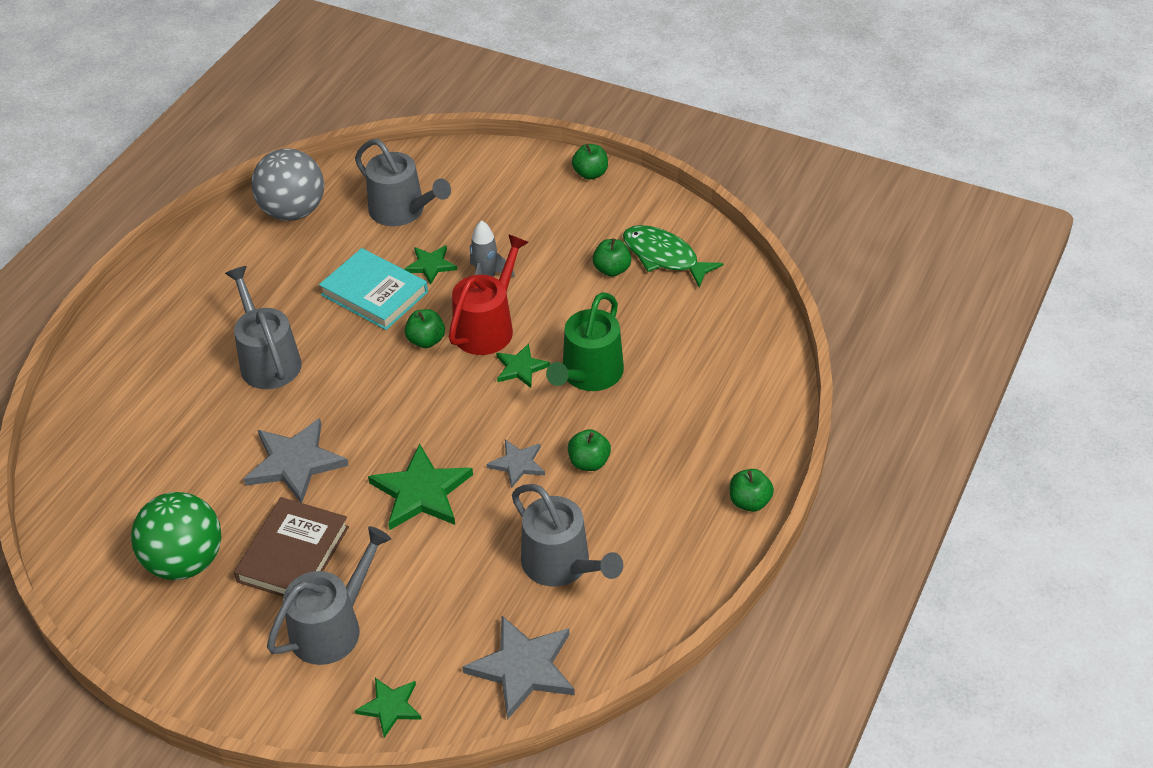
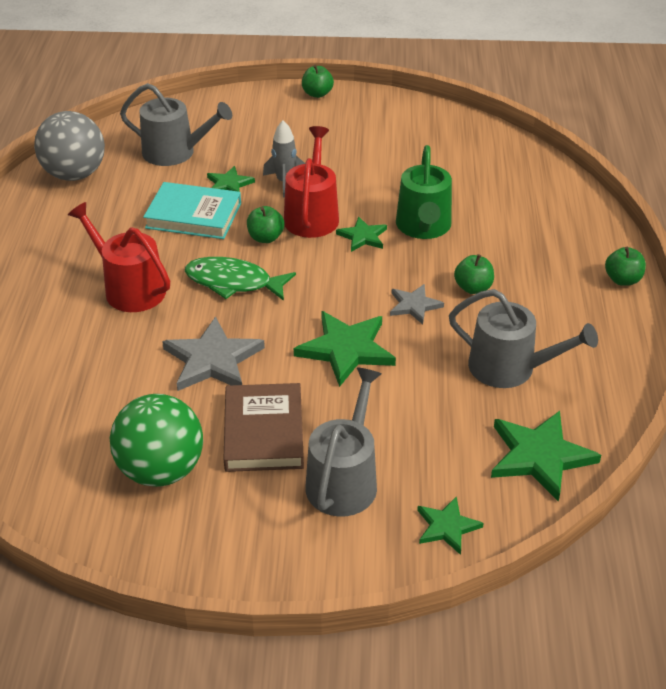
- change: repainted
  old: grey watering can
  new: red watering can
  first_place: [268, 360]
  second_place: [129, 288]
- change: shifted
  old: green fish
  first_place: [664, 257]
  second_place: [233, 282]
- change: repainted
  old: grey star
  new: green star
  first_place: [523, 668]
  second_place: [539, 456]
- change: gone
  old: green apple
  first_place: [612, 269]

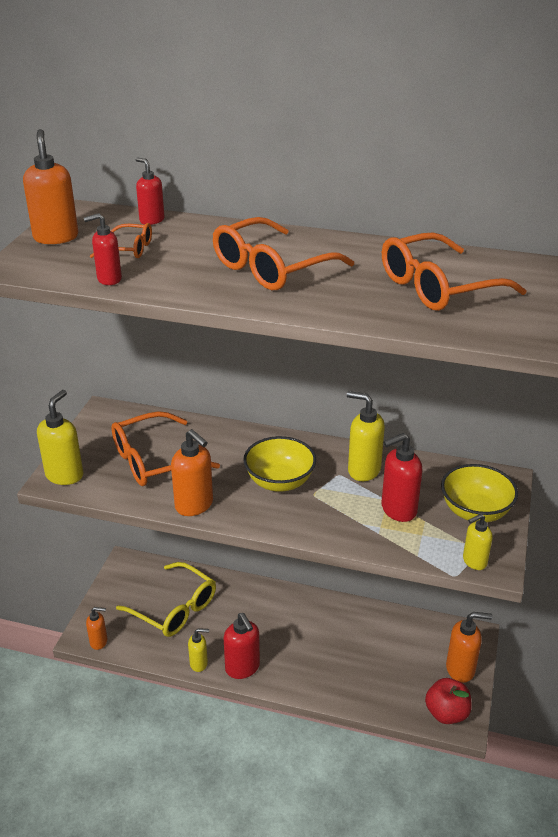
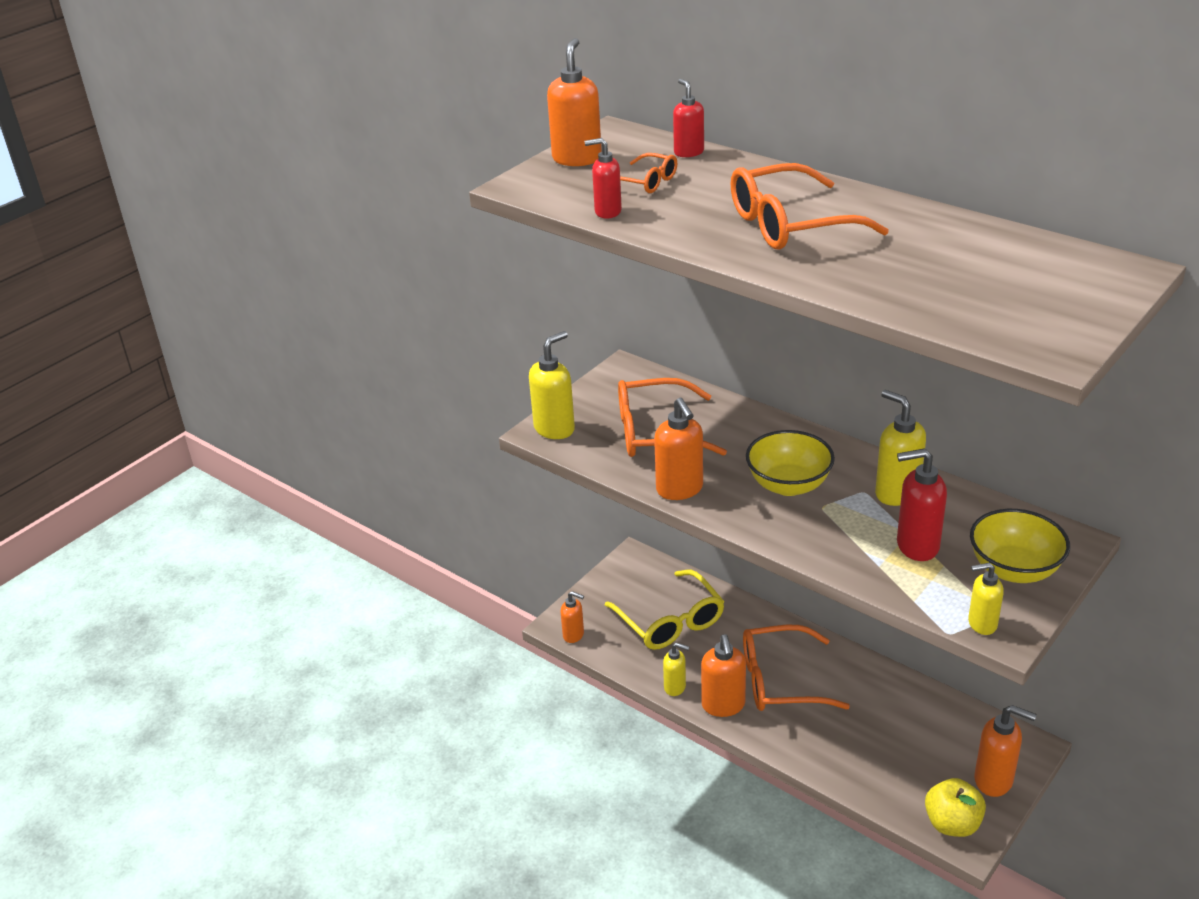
- change: repainted
  old: red soap dispenser
  new: orange soap dispenser
  first_place: [242, 668]
  second_place: [723, 705]
- change: shifted
  old: orange glasses
  first_place: [437, 287]
  second_place: [780, 680]
- change: repainted
  old: red apple
  new: yellow apple
  first_place: [446, 713]
  second_place: [952, 824]

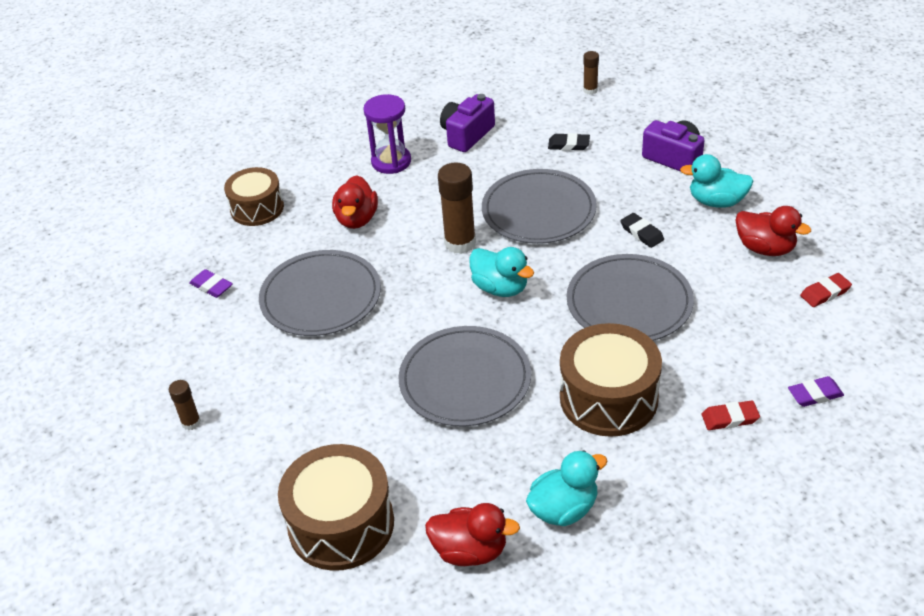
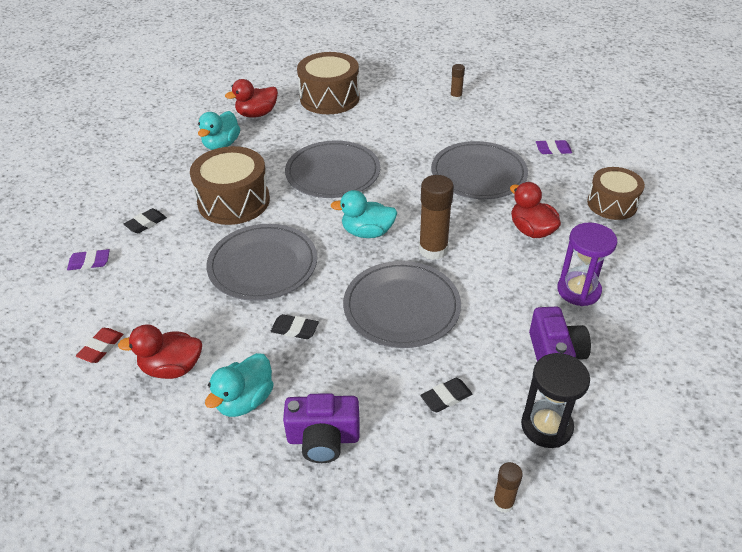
- change: rotated
  old: purple eraser
  first_place: [815, 394]
  second_place: [89, 262]
  degrees: 45
- change: repainted
  old: red eraser
  new: black eraser
  first_place: [730, 418]
  second_place: [146, 223]
- change: rotated
  old: turquoise duck
  first_place: [716, 201]
  second_place: [245, 400]
  degrees: 150
- change: new
  new: black hourglass
  second_place: [546, 426]

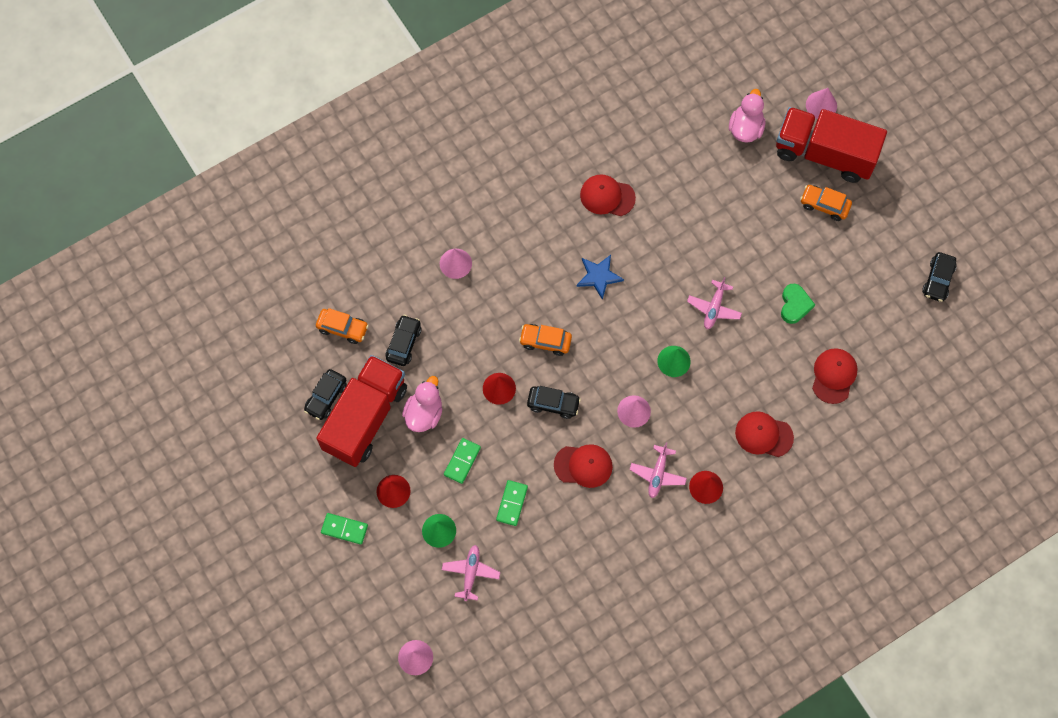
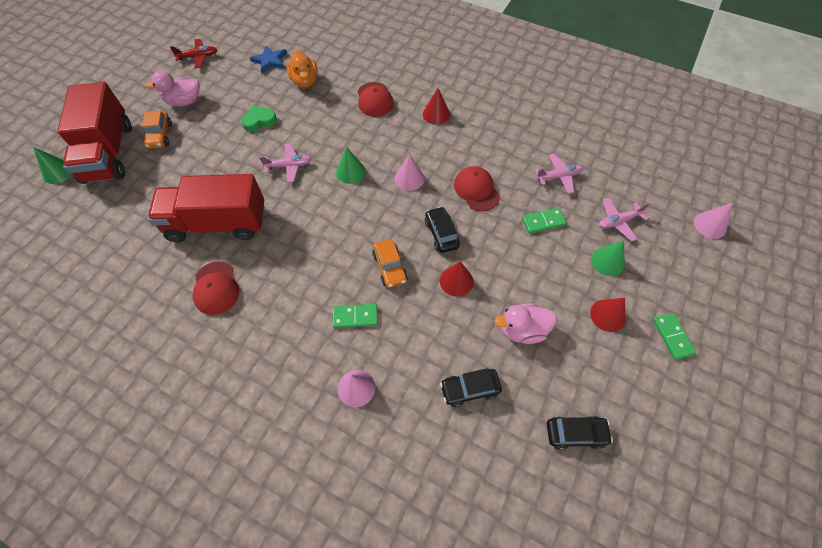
- change: repainted
  old: pink cone
  new: green cone
  first_place: [821, 105]
  second_place: [58, 172]
- change: shifted
  old: pink duck
  first_place: [745, 128]
  second_place: [184, 101]
- change: shifted
  old: red truck
  first_place: [365, 418]
  second_place: [217, 223]
- change: swapped
  old: black car
  new: red plane
  first_place: [938, 280]
  second_place: [198, 57]
- change: shifted
  old: blue star
  first_place: [599, 276]
  second_place: [270, 61]
- change: swapped
  old: red cap
  new: orange duck
  first_place: [834, 376]
  second_place: [305, 81]
- change: shifted
  old: green domino
  first_place: [462, 461]
  second_place: [355, 317]
- change: shifted
  old: pink plane
  first_place: [657, 474]
  second_place: [558, 177]
- change: gone
  old: orange car
  first_place: [343, 328]

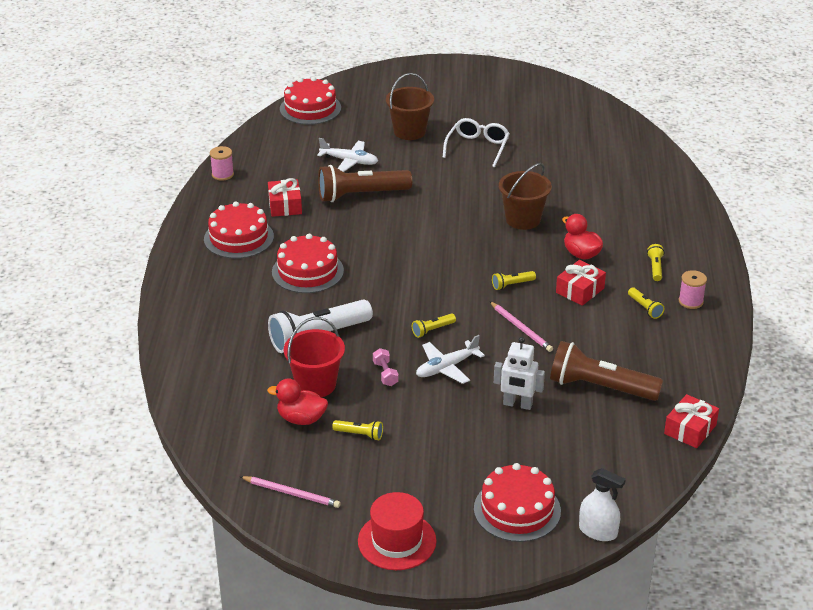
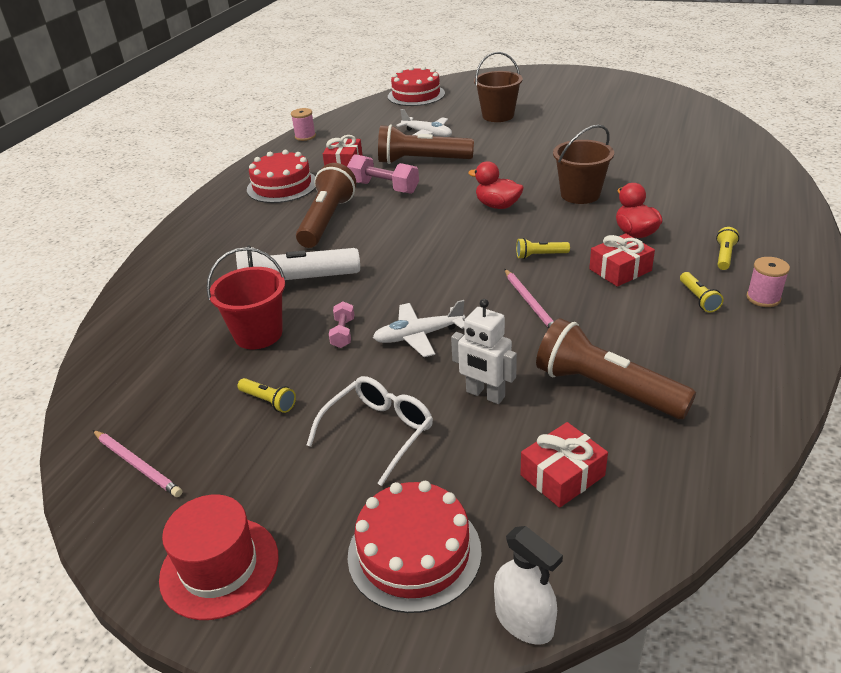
- change: swapped
  old: red cake
  new: brown flashlight
  first_place: [307, 271]
  second_place: [327, 220]
- change: shifted
  old: white glasses
  first_place: [477, 148]
  second_place: [378, 432]
- change: new
  new: pink dumbbell
  second_place: [384, 187]
- change: shifted
  old: red duck
  first_place: [301, 419]
  second_place: [497, 206]
- change: shifted
  old: red gift
  first_place: [690, 429]
  second_place: [562, 475]
- change: gone
  old: yellow flashlight
  first_place: [432, 330]

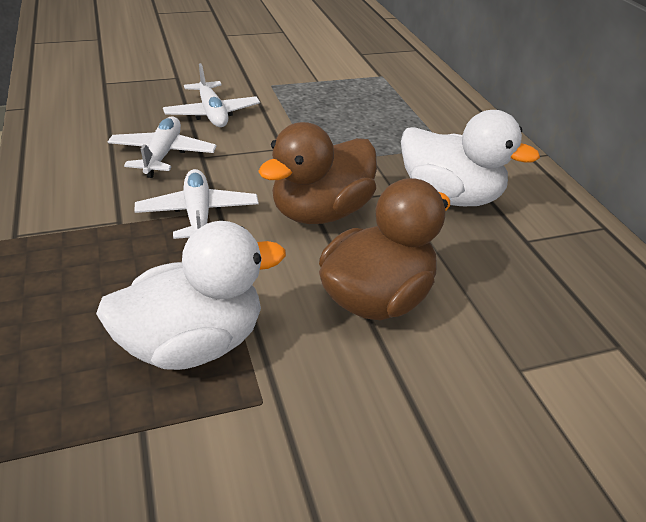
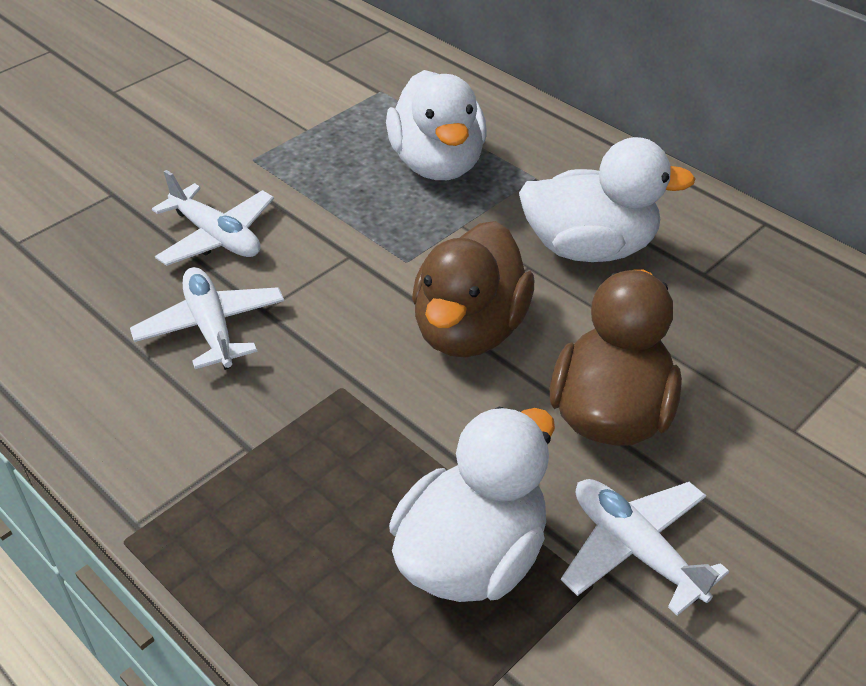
- change: new
  new: white duck
  second_place: [437, 164]
- change: shifted
  old: white plane
  first_place: [198, 215]
  second_place: [635, 549]

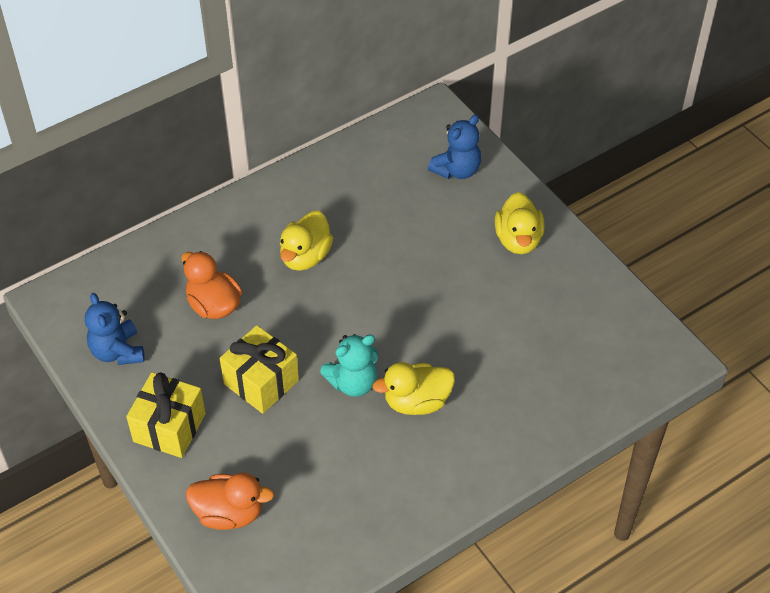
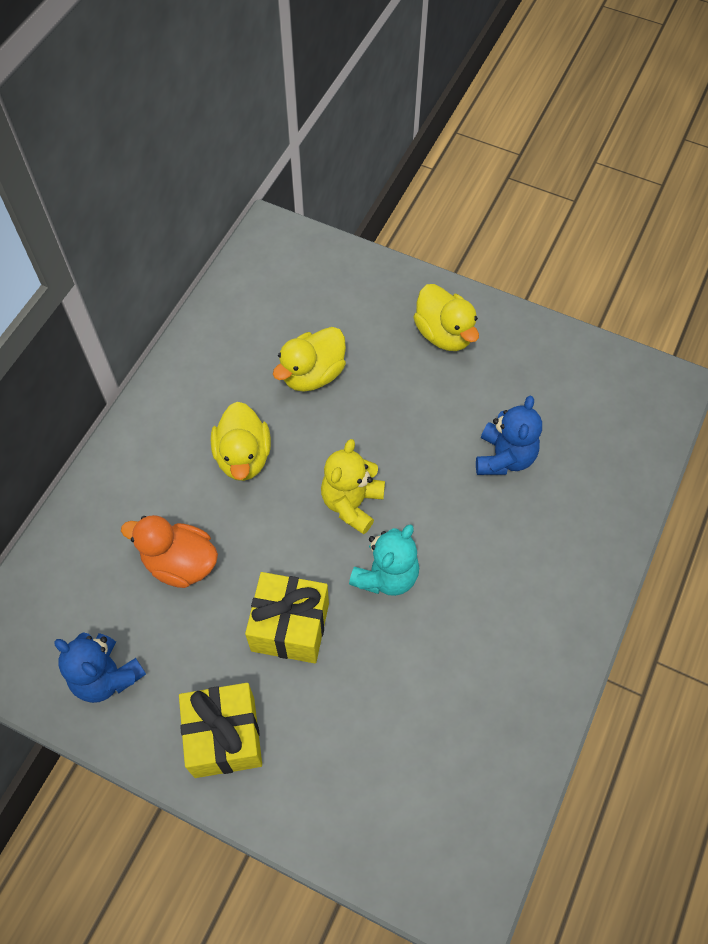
- change: shifted
  old: yellow duck
  first_place: [416, 402]
  second_place: [312, 374]
- change: new
  new: yellow teddy bear
  second_place: [352, 503]
- change: shifted
  old: blue teddy bear
  first_place: [457, 170]
  second_place: [504, 457]
- change: gone
  old: orange duck
  first_place: [229, 513]

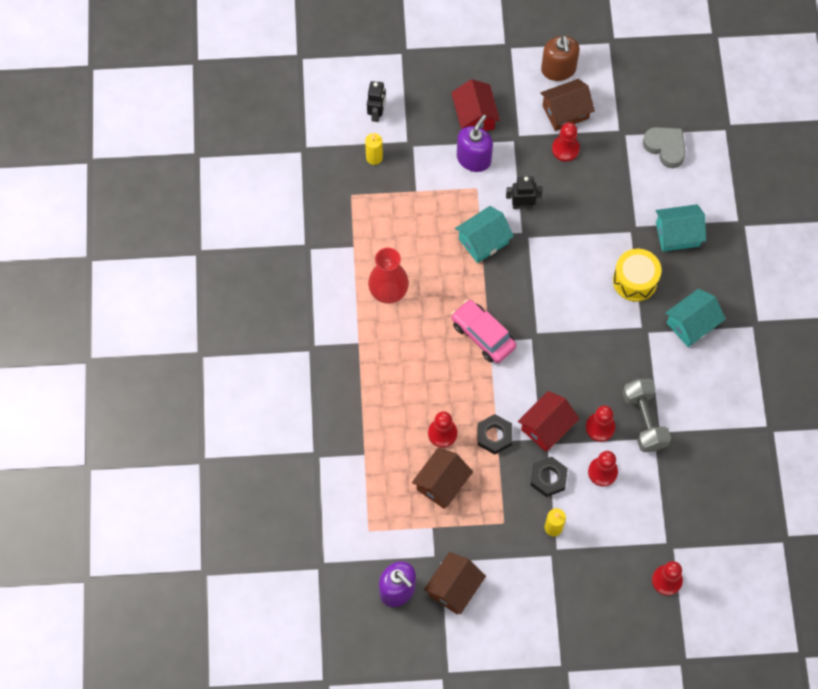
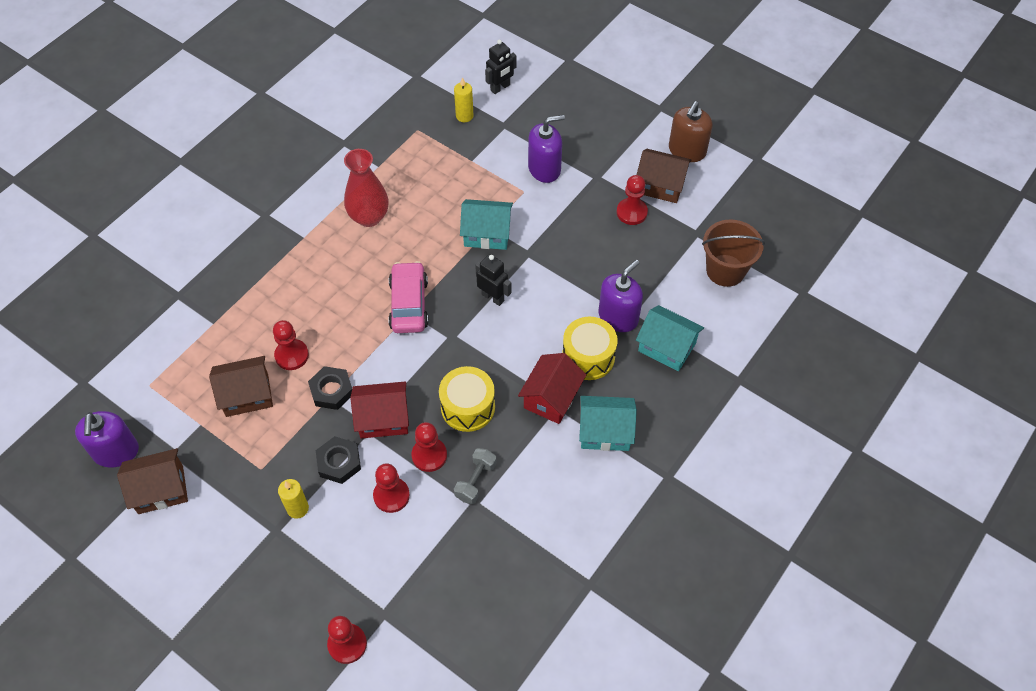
- change: new
  new: yellow drum
  second_place: [468, 407]
- change: scaled
  old: grey dumbbell
  first_place: [644, 420]
  second_place: [475, 481]
  factor: 0.63
- change: shifted
  old: black robot
  first_place: [522, 205]
  second_place: [493, 297]
- change: shifted
  old: red house
  first_place: [474, 116]
  second_place: [551, 397]
- change: new
  new: purple soap dispenser
  second_place: [618, 317]
- change: swapped
  old: grey heart
  new: brown bucket
  first_place: [665, 148]
  second_place: [725, 270]

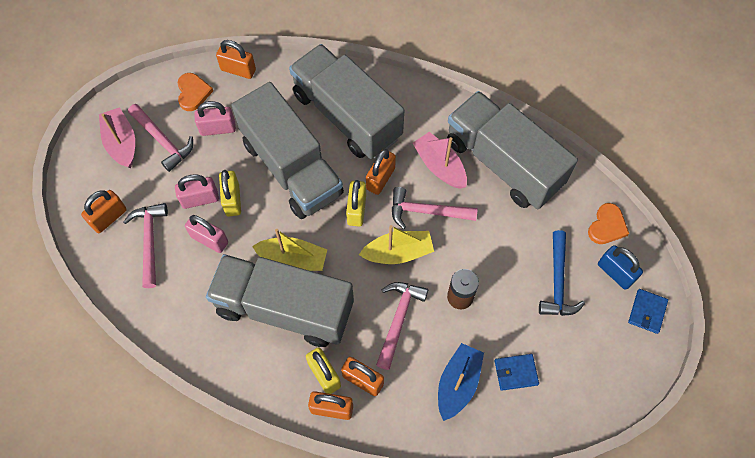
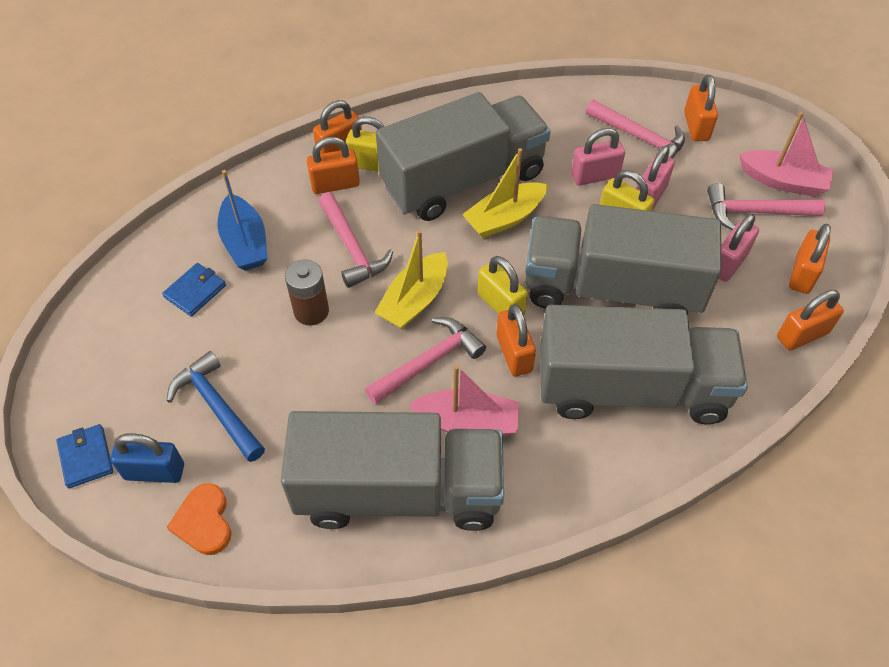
- change: swapped
  old: orange heart
  new: orange padlock
  first_place: [193, 93]
  second_place: [802, 274]

